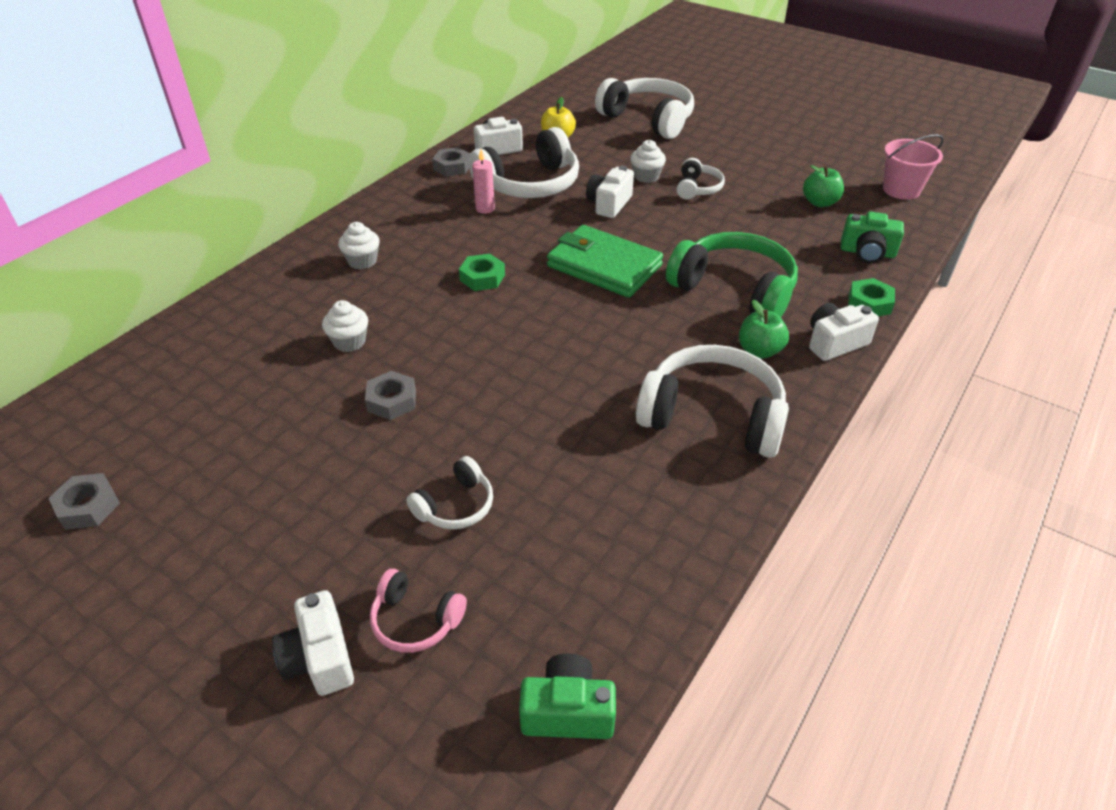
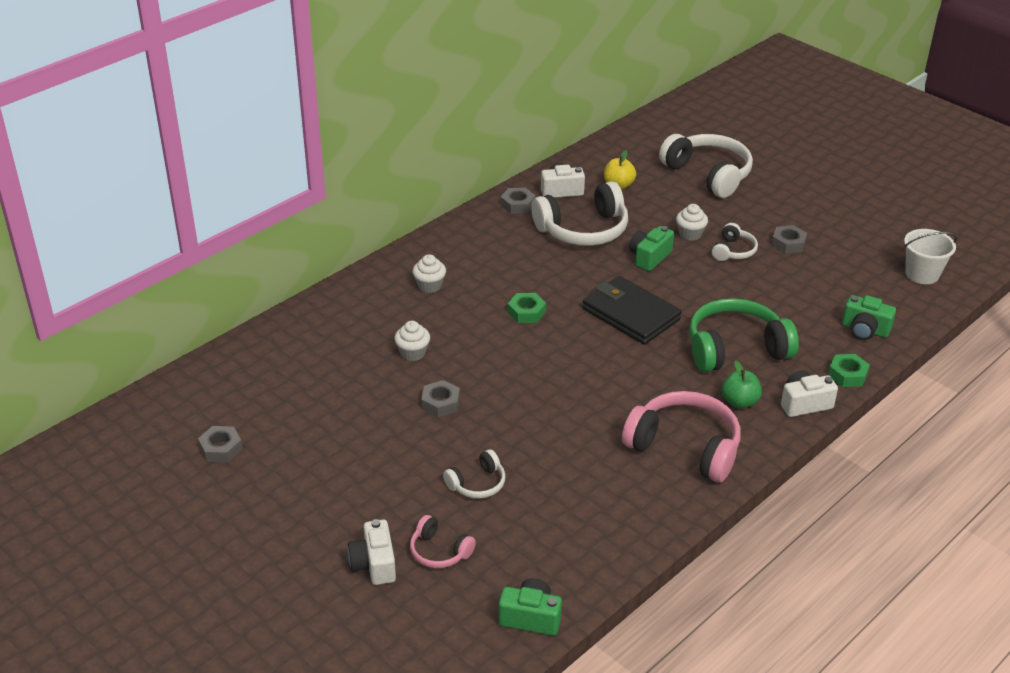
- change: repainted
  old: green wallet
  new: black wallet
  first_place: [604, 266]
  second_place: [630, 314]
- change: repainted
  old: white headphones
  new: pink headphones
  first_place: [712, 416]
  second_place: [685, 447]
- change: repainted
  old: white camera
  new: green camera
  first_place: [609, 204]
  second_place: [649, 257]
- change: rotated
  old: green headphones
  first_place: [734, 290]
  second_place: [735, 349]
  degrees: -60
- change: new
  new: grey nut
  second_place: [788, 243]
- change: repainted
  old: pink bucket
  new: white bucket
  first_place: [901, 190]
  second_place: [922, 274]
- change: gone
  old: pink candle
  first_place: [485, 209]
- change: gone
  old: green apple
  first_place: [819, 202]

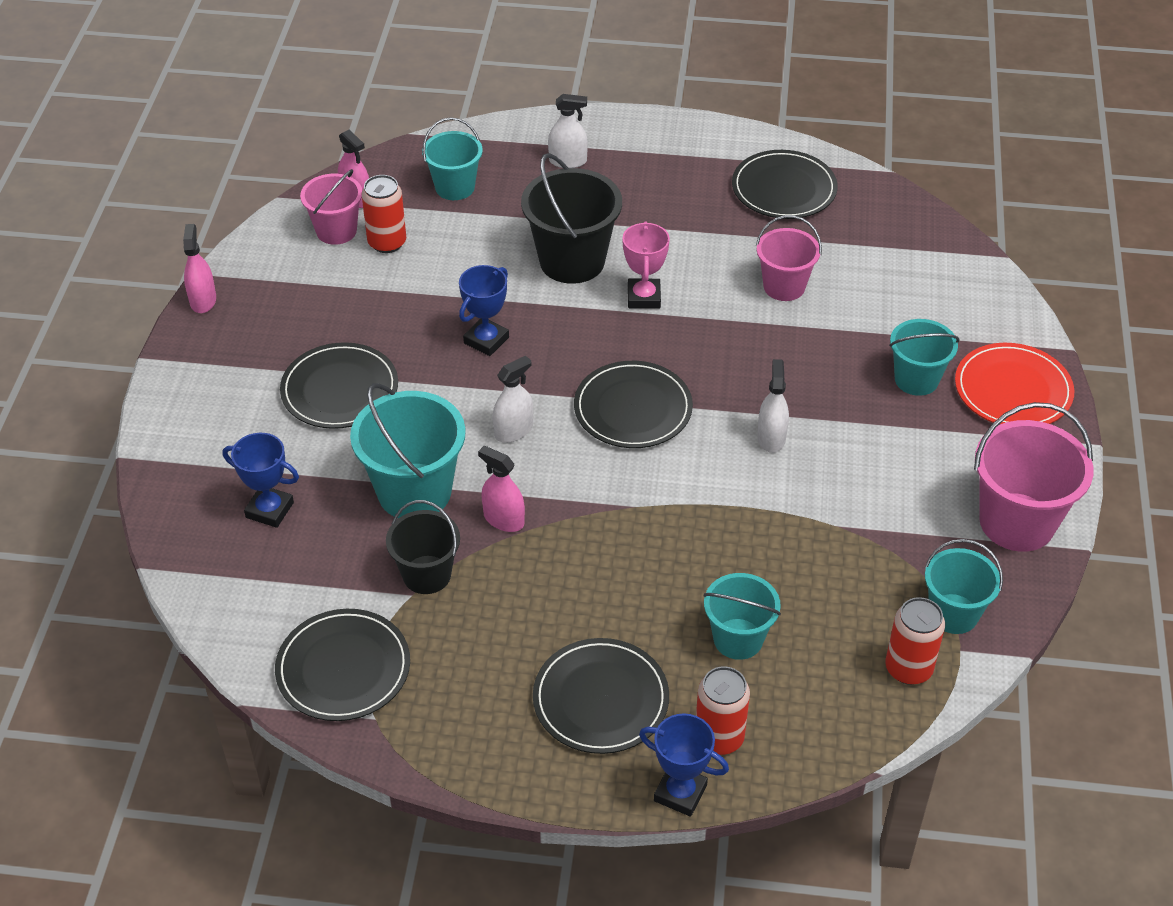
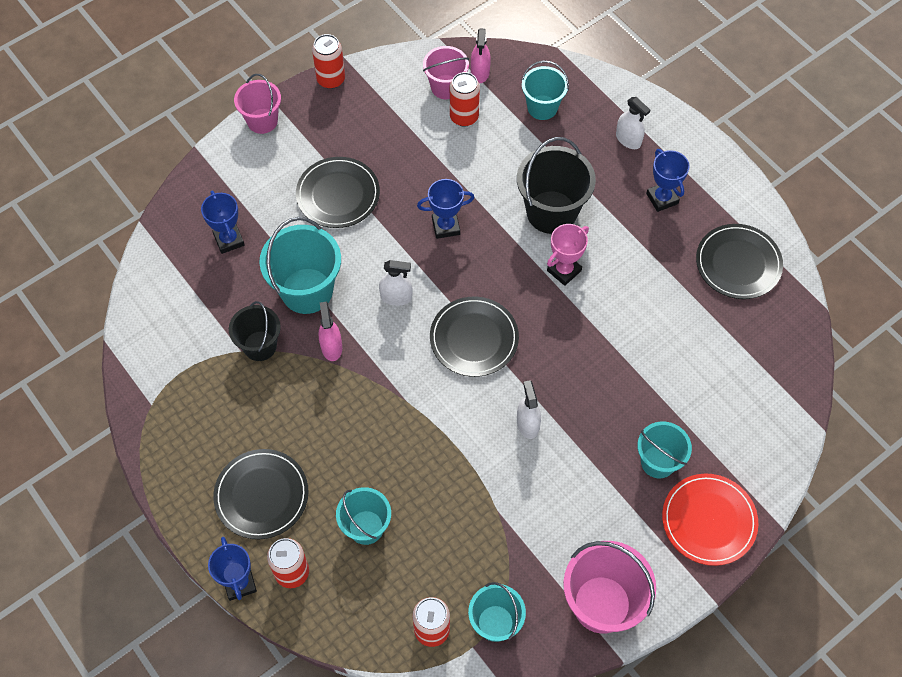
- change: shifted
  old: pink bucket
  first_place: [784, 286]
  second_place: [262, 121]
- change: swapped
  old: pink spray bottle
  new: red can
  first_place: [203, 300]
  second_place: [331, 79]
- change: rotated
  old: white spray bottle
  first_place: [771, 437]
  second_place: [527, 424]
  degrees: -60
- change: new
  new: blue trophy
  second_place: [662, 198]
- change: gone
  old: black plate
  first_place: [343, 668]

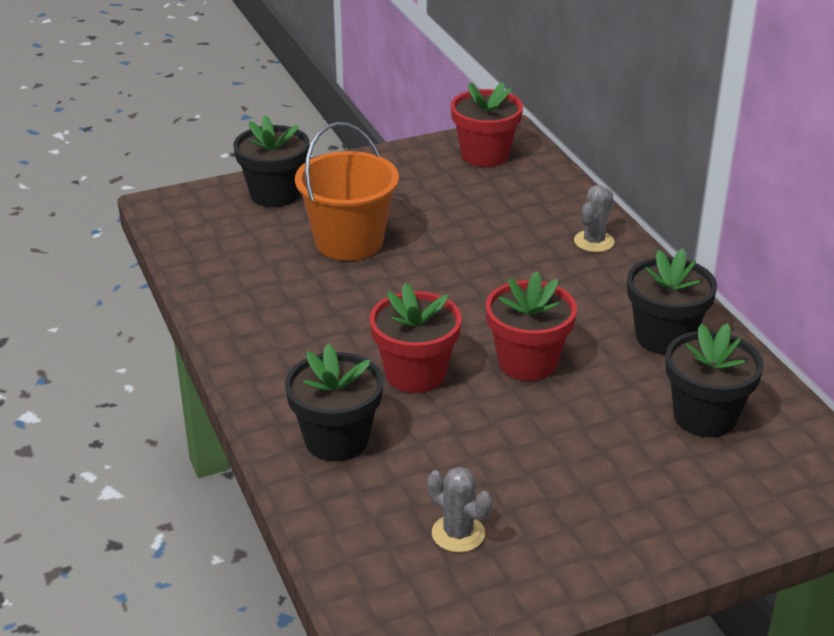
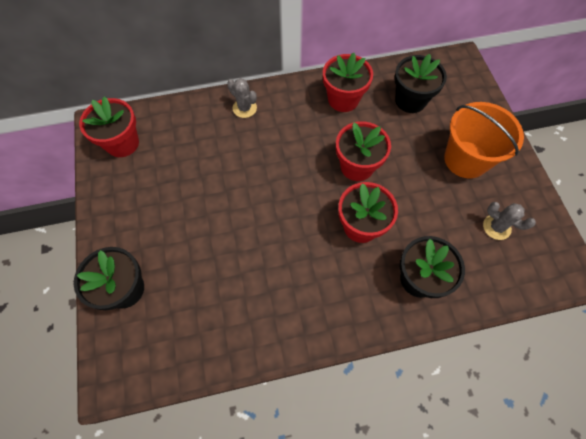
- change: repainted
  old: black flower pot
  new: red flower pot
  first_place: [664, 337]
  second_place: [343, 99]
- change: shifted
  old: orange bucket
  first_place: [349, 242]
  second_place: [466, 159]
- change: rotated
  old: grey cactus
  first_place: [458, 533]
  second_place: [496, 227]
  degrees: 75

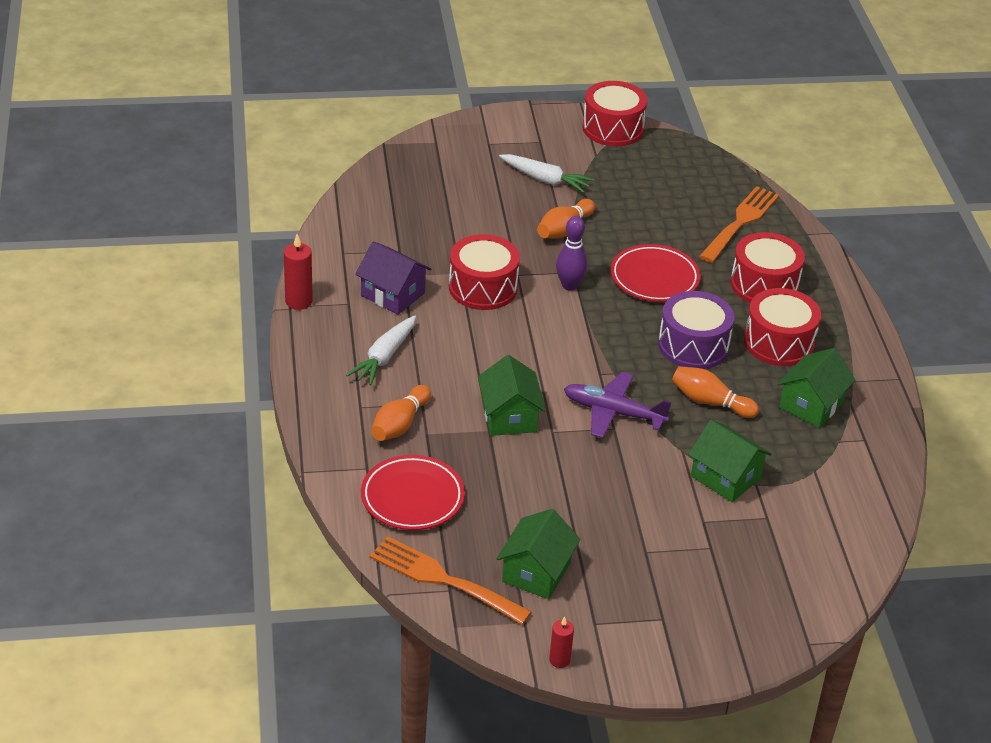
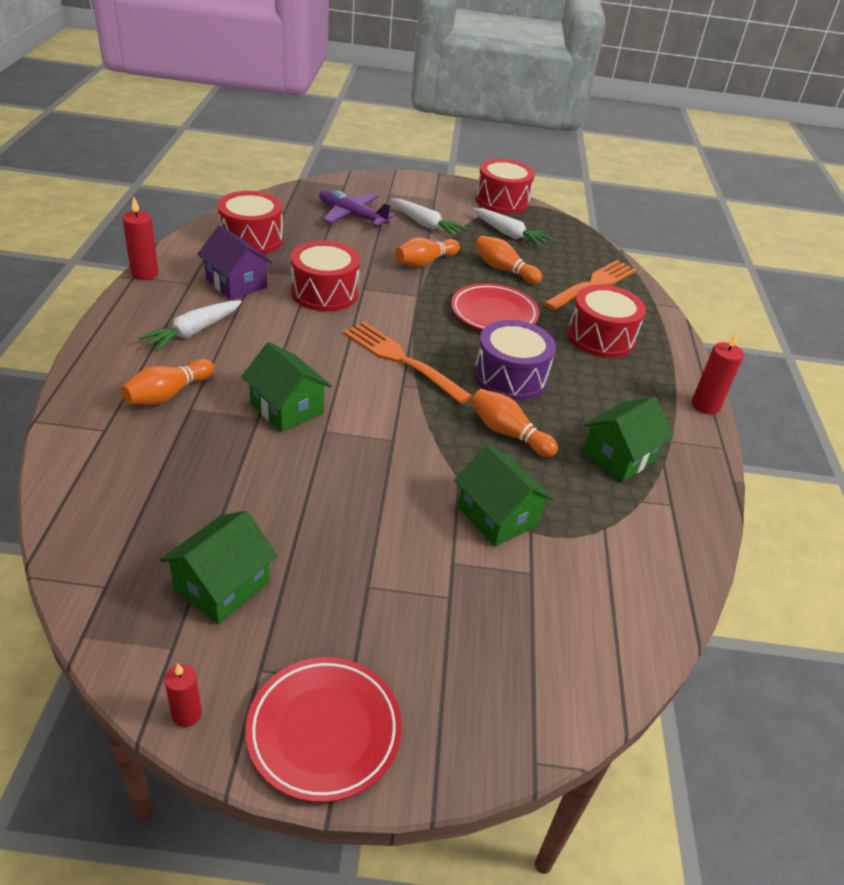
- change: shifted
  old: red drum
  first_place: [779, 342]
  second_place: [251, 239]
- change: rotated
  old: green house
  first_place: [509, 416]
  second_place: [287, 408]
  degrees: -45
- change: shifted
  old: red plate
  first_place: [412, 497]
  second_place: [324, 731]
- change: shifted
  old: purple plane
  first_place: [613, 412]
  second_place: [352, 216]
- change: shifted
  old: orange fork
  first_place: [443, 579]
  second_place: [401, 359]
- change: new
  new: white carrot
  second_place: [509, 234]
- change: new
  new: orange bowling pin
  second_place: [504, 270]
- change: new
  new: red candle
  second_place: [705, 406]
- change: gone
  old: purple bowling pin
  first_place: [569, 285]

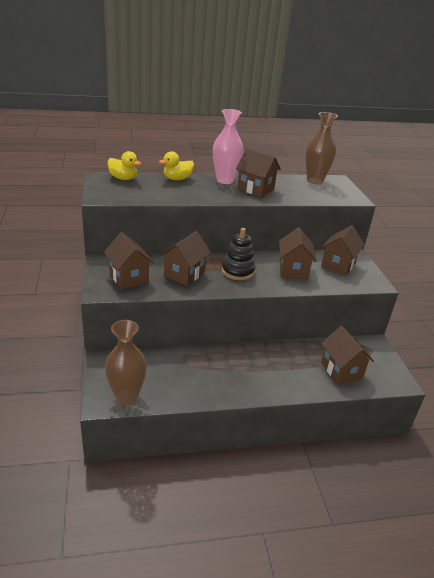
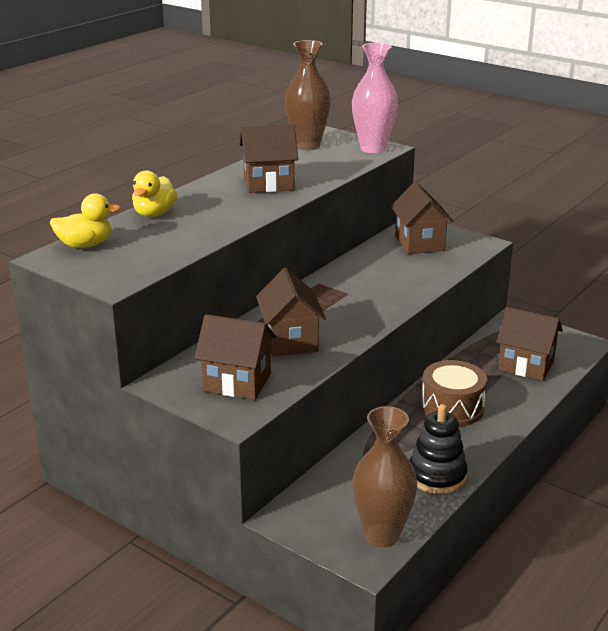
- change: shifted
  old: pink vase
  first_place: [225, 180]
  second_place: [373, 149]
- change: shifted
  old: black stacking toy
  first_place: [238, 271]
  second_place: [437, 476]
- change: new
  new: brown drum
  second_place: [452, 408]
- change: gone
  old: brown house
  first_place: [293, 270]

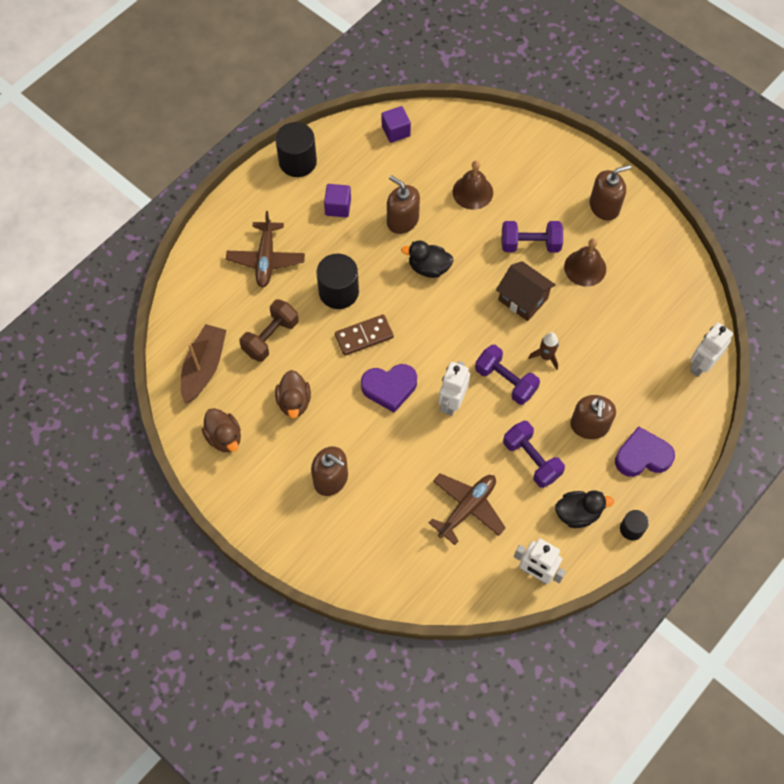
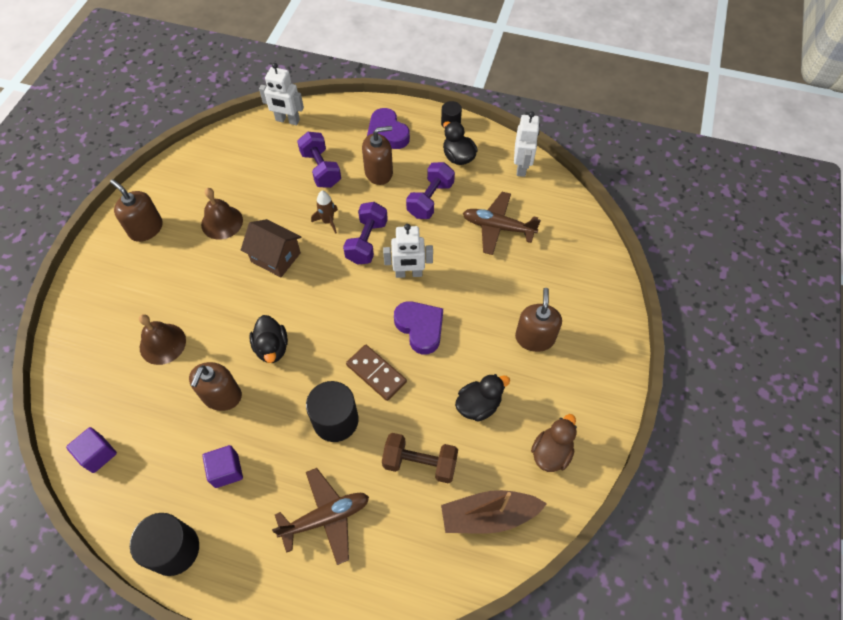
- change: rotated
  old: brown house
  first_place: [523, 299]
  second_place: [276, 257]
  degrees: -75
- change: shifted
  old: purple dumbbell
  first_place: [530, 244]
  second_place: [321, 169]
- change: repainted
  old: brown duck
  new: black duck
  first_place: [294, 402]
  second_place: [478, 405]

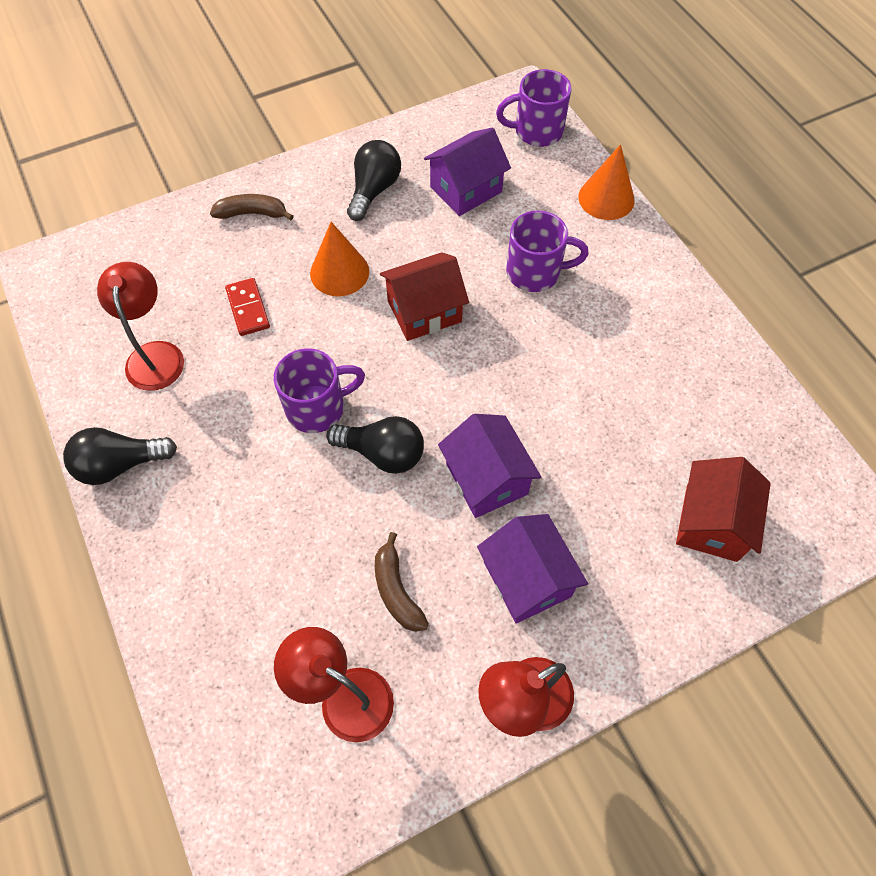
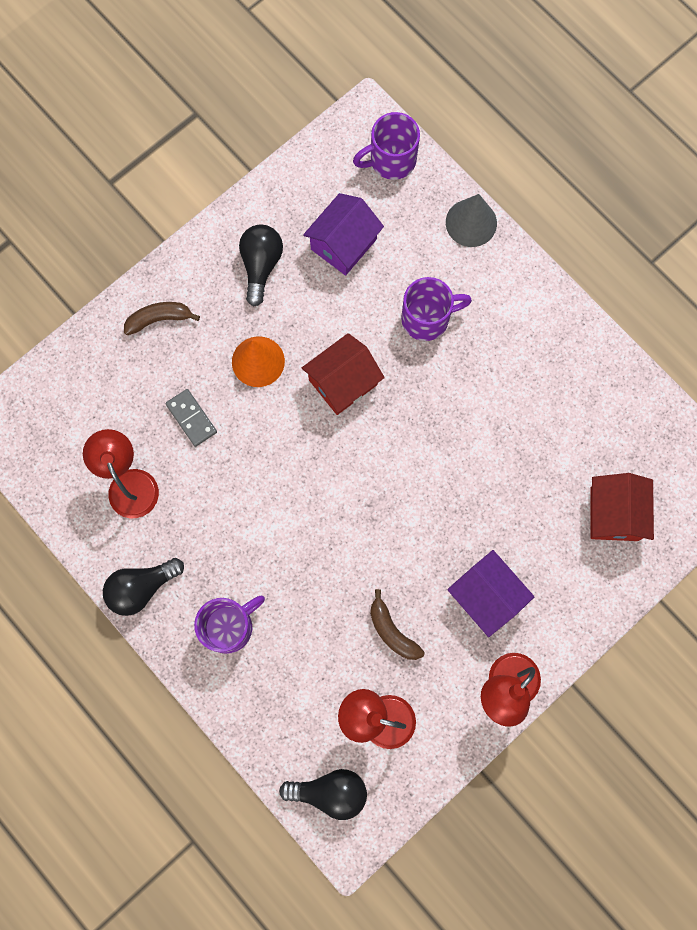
- change: repainted
  old: red domino
  new: grey domino
  first_place: [248, 308]
  second_place: [191, 418]
- change: shifted
  old: purple mug
  first_place: [317, 408]
  second_place: [229, 626]
- change: shifted
  old: black light bulb
  first_place: [382, 453]
  second_place: [330, 791]
- change: repainted
  old: orange cone
  new: grey cone
  first_place: [606, 198]
  second_place: [471, 222]
- change: gone
  old: purple house
  first_place: [486, 479]

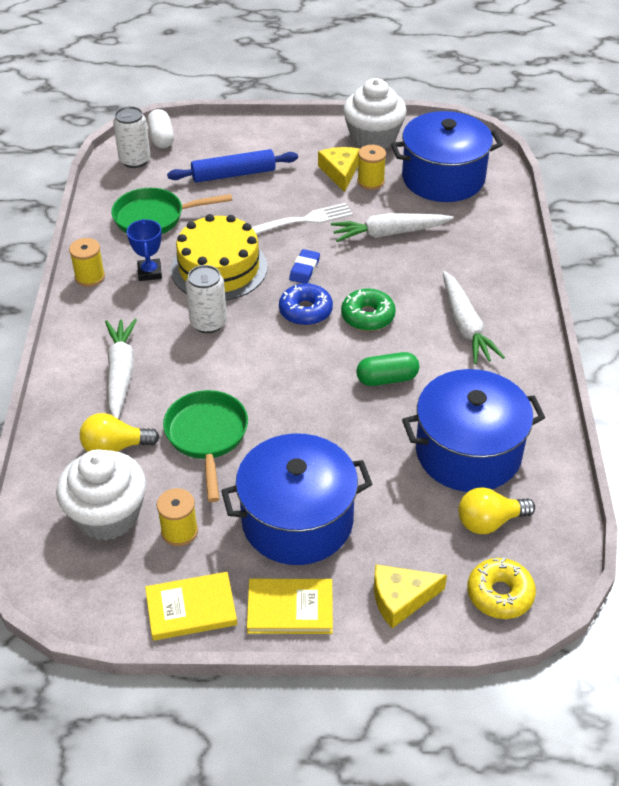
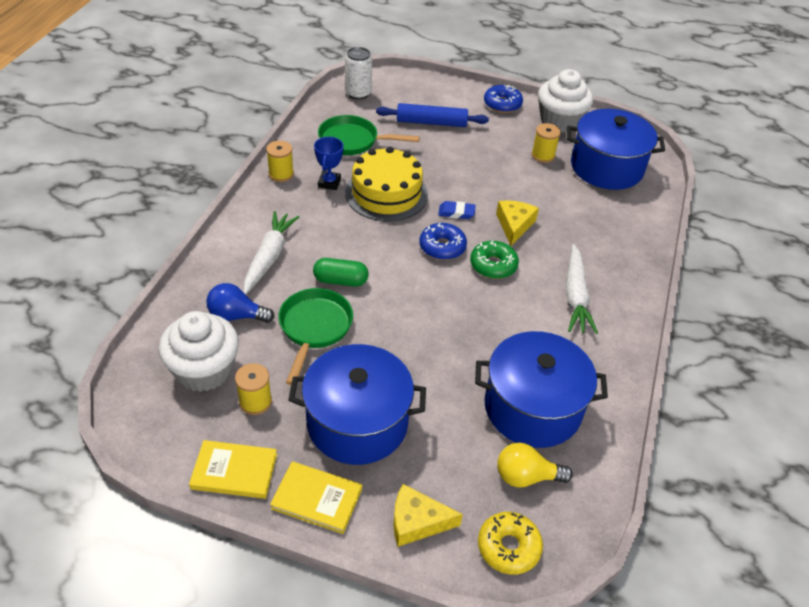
- change: repainted
  old: yellow light bulb
  new: blue light bulb
  first_place: [115, 447]
  second_place: [236, 316]
- change: shifted
  old: green capsule
  first_place: [387, 379]
  second_place: [340, 281]
- change: rotated
  old: blue eraser
  first_place: [304, 269]
  second_place: [456, 212]
  degrees: 60
- change: new
  new: blue donut
  second_place: [502, 104]
- change: shifted
  old: yellow cheese
  first_place: [340, 172]
  second_place: [514, 225]
- change: gone
  old: white capsule
  first_place: [161, 138]
- change: gone
  old: white can
  first_place: [208, 323]
- change: gone
  old: white fork
  first_place: [304, 220]
- change: gone
  old: white carrot
  first_place: [389, 233]

